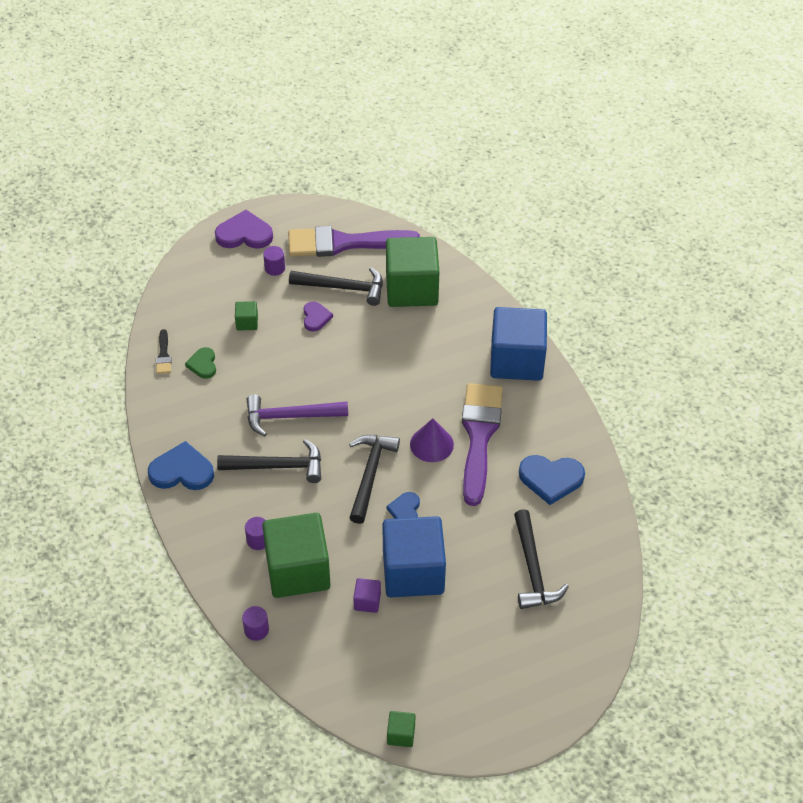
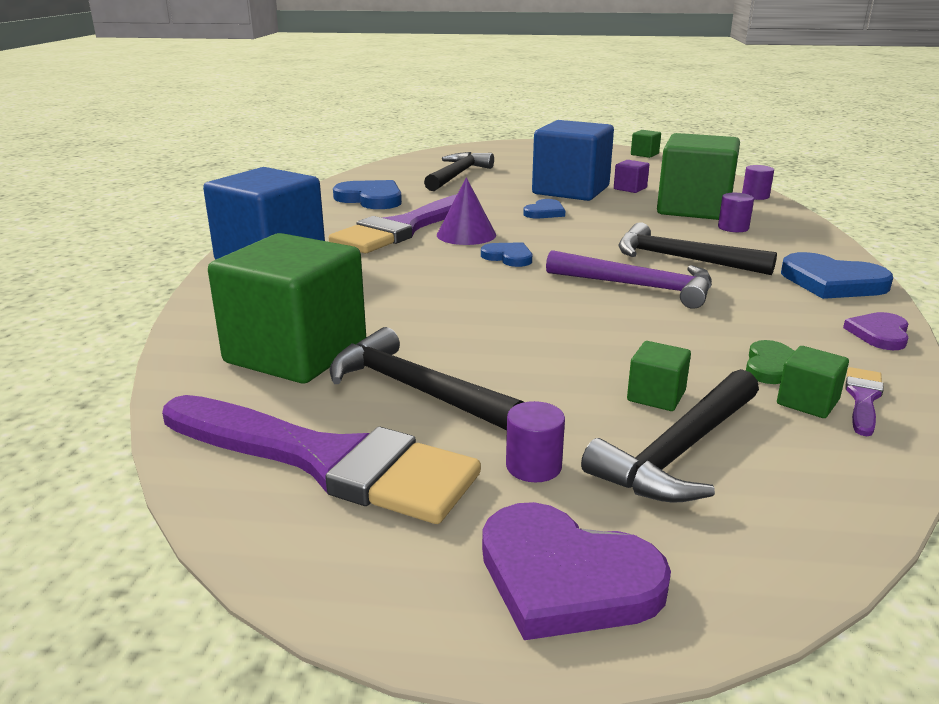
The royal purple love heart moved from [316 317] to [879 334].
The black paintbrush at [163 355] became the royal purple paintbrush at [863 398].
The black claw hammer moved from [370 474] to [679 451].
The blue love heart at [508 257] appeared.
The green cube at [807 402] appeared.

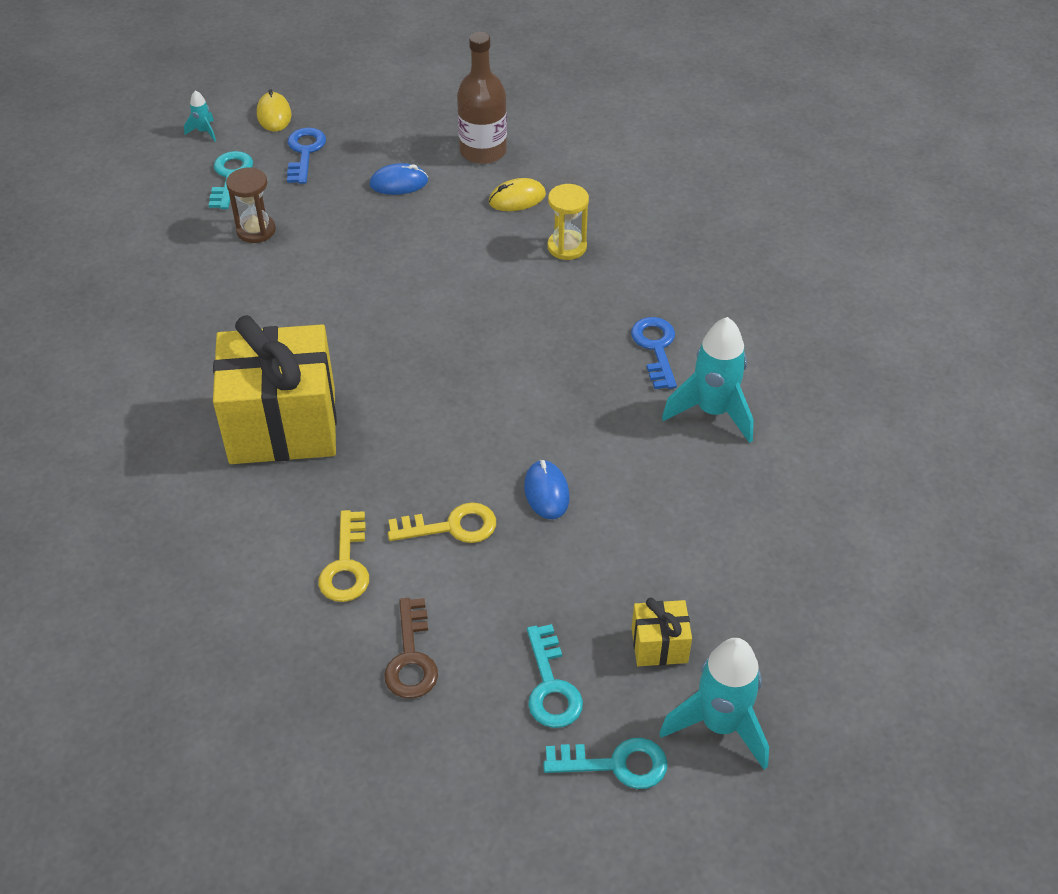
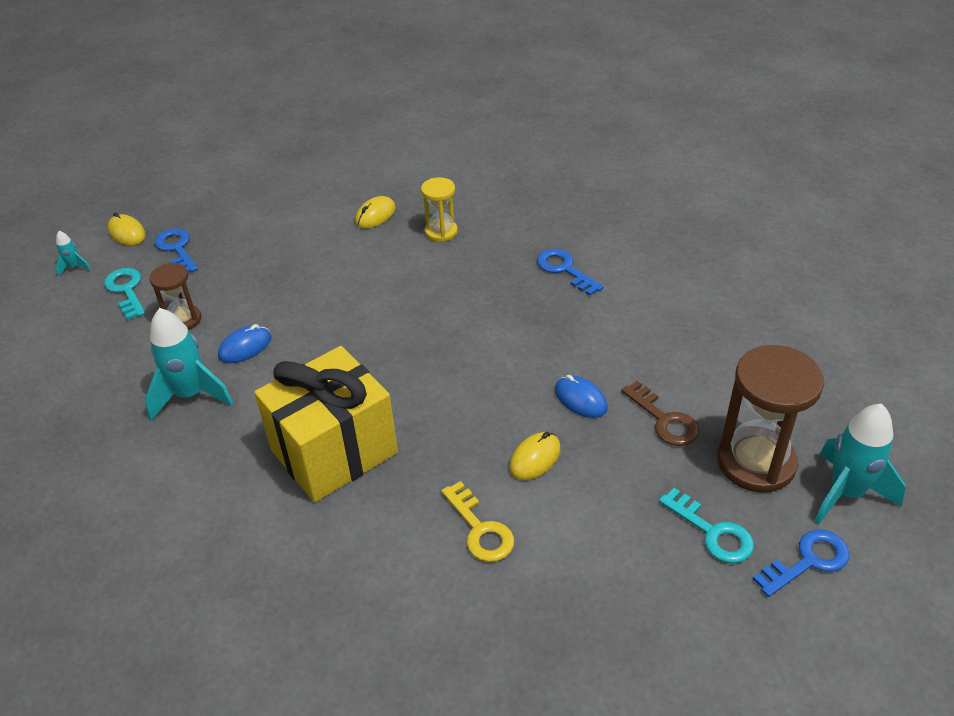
The brown bottle at [483 151] disappeared.
The blue computer mouse moved from [399 183] to [245 347].
The turquoise spaceship moved from [713 412] to [191 395].
The bright yellow key at [451 527] was replaced by the bright yellow computer mouse at [535 458].
The brown key moved from [411 657] to [664 420].
The bright yellow present at [659 645] was replaced by the brown sandglass at [756 462].
The turquoise key at [616 764] became the blue key at [808 561].

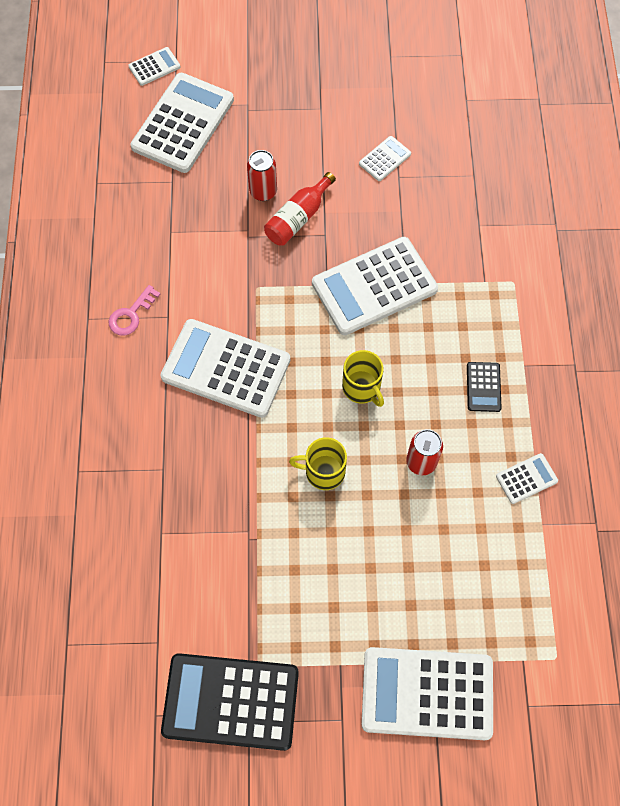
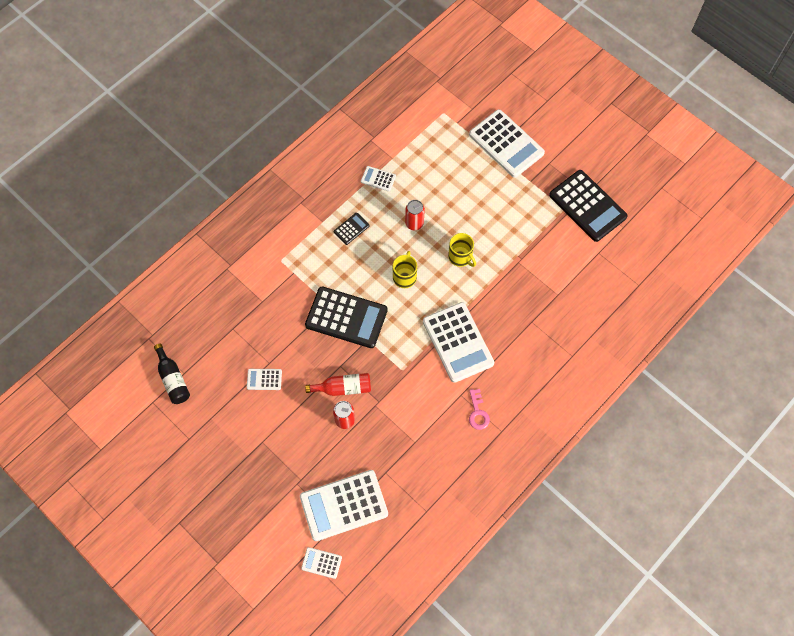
The pure white pocket calculator at [374 286] became the black pocket calculator at [346 317].
The pink key at [131 315] turned 90 degrees clockwise.
The black bottle at [173 379] appeared.

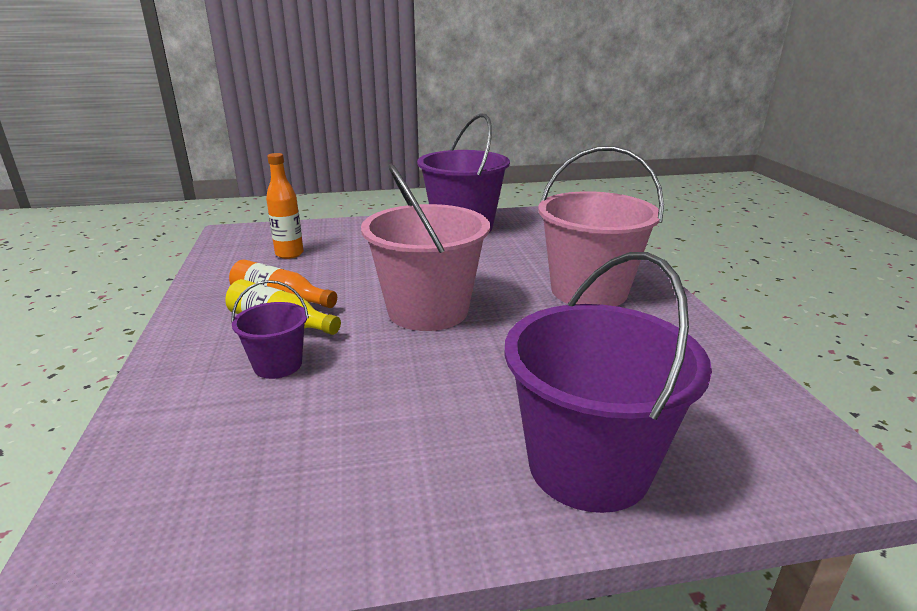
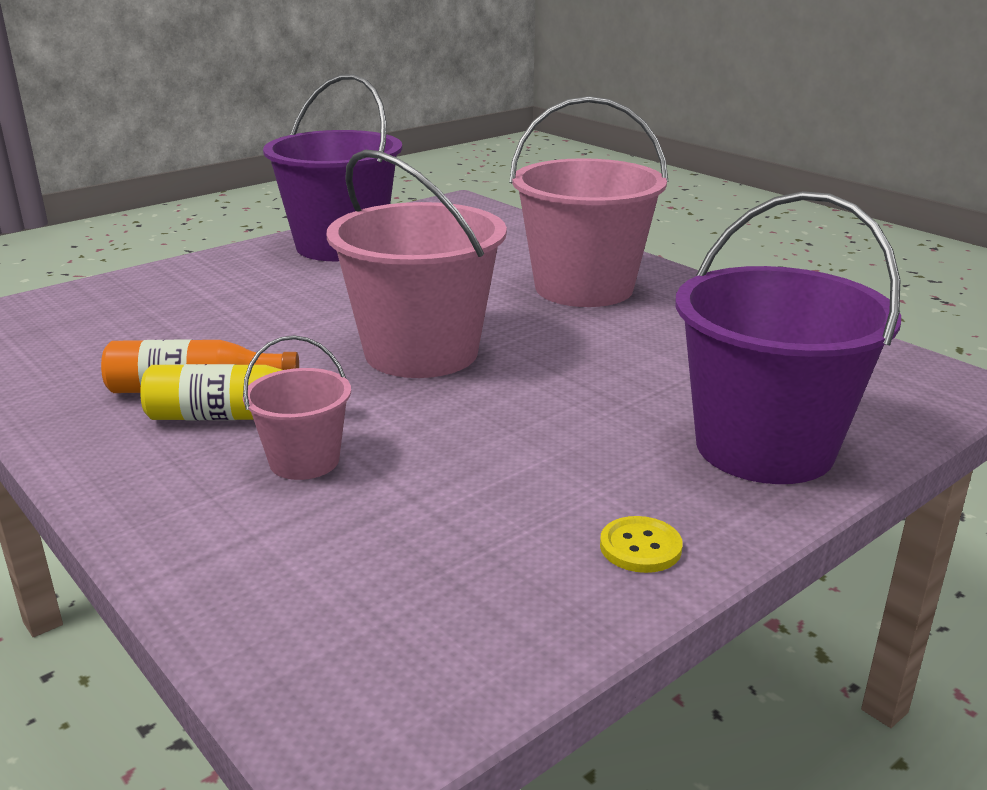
The orange bottle at [289 254] disappeared.
The royal purple bucket at [278 365] became the pink bucket at [304 461].
The bright yellow button at [640 547] appeared.

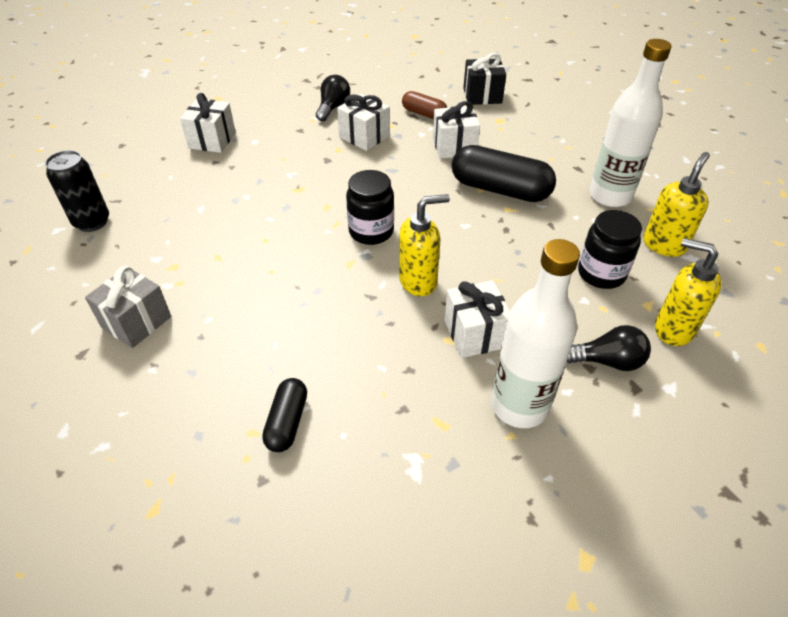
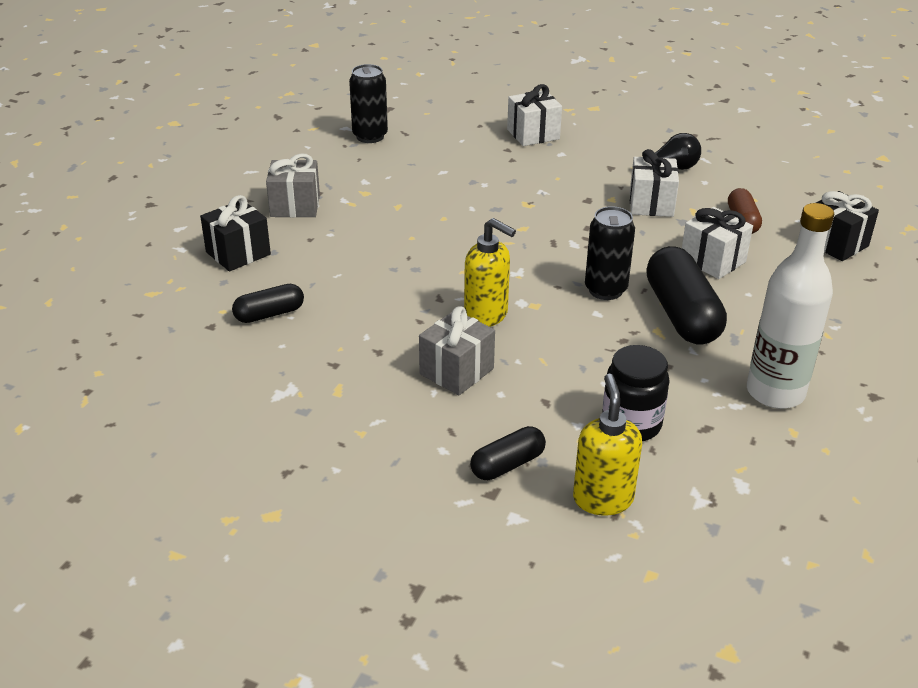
The bright yellow soap pump at [664 245] disappeared.
The black jam jar at [371 231] disappeared.
The pure white bottle at [519 405] disappeared.
The pure white present at [474 334] became the grey present at [456 371].
The black lightbulb at [607 361] was replaced by the black capsule at [507 464].
The black present at [238 253] appeared.
The black can at [605 290] appeared.

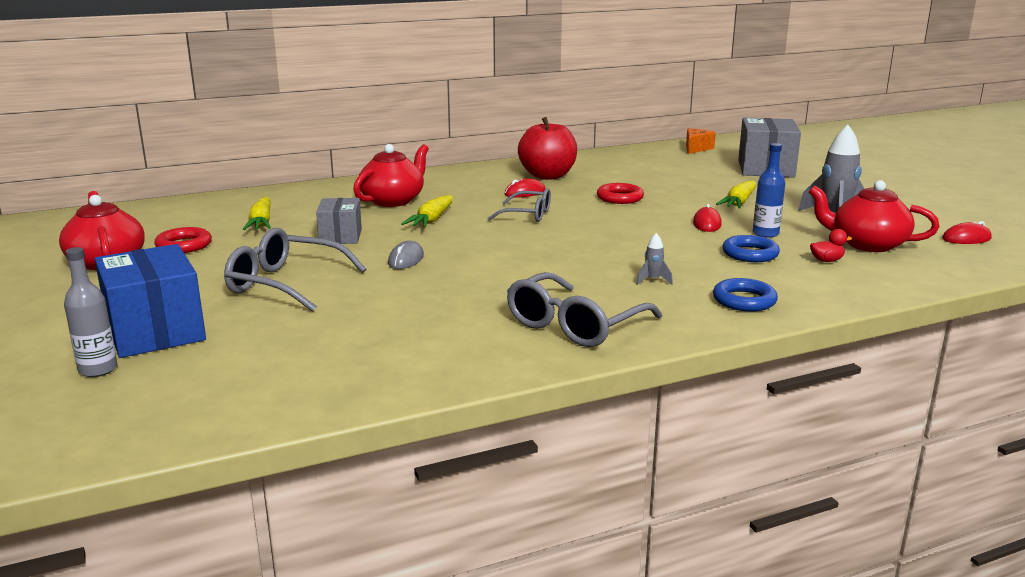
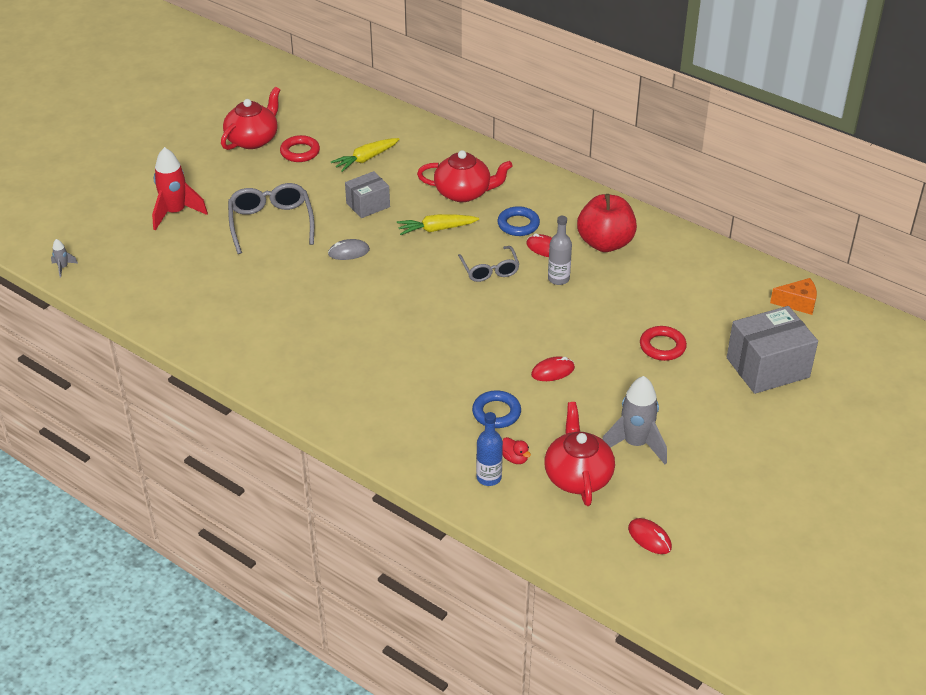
The blue bottle moved from [765 233] to [489 477].
The bright yellow root vegetable at [739 203] disappeared.
The crimson torus moved from [620 198] to [662 346].
The grey spaceship moved from [653 280] to [63 267].
The blue package at [155 331] was replaced by the crimson spaceship at [175 213].
The grey bottle moved from [98 369] to [558 279].
The grey glasses at [575 325] disappeared.
The blue torus moved from [744 300] to [518 224].

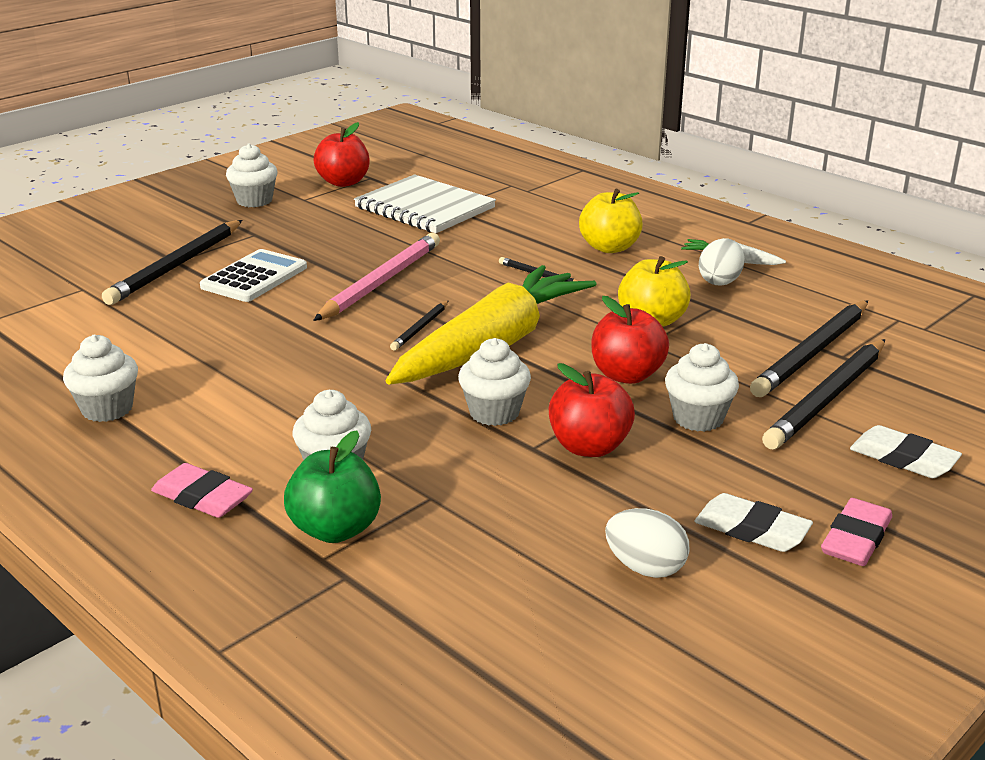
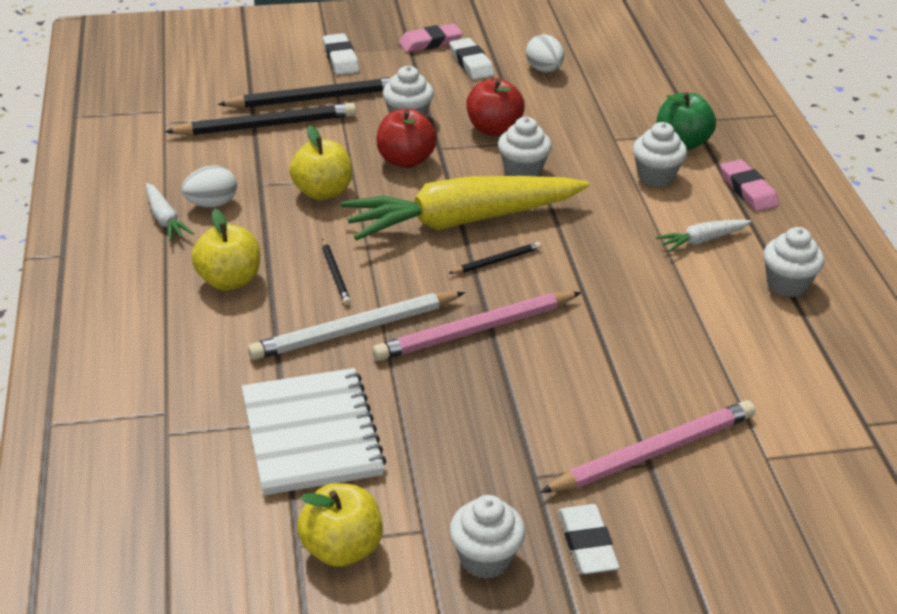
The crimson apple at [343 182] became the bright yellow apple at [341 549].
The black wooden pencil at [177 266] became the pink wooden pencil at [653 453].
The pure white pocket calculator at [254 277] disappeared.
The pure white root vegetable at [702 240] appeared.
The pure white wooden pencil at [355 330] appeared.
The pure white pencil eraser at [587 544] appeared.

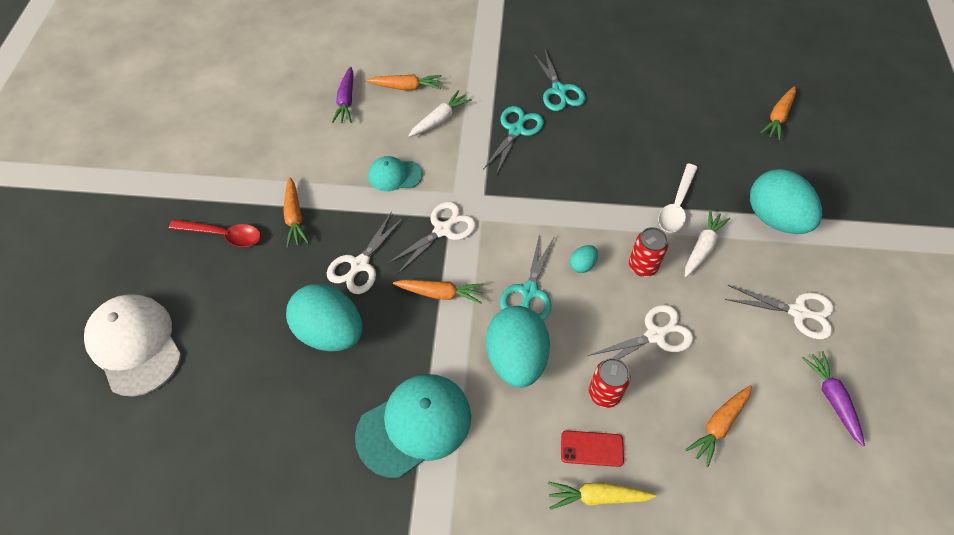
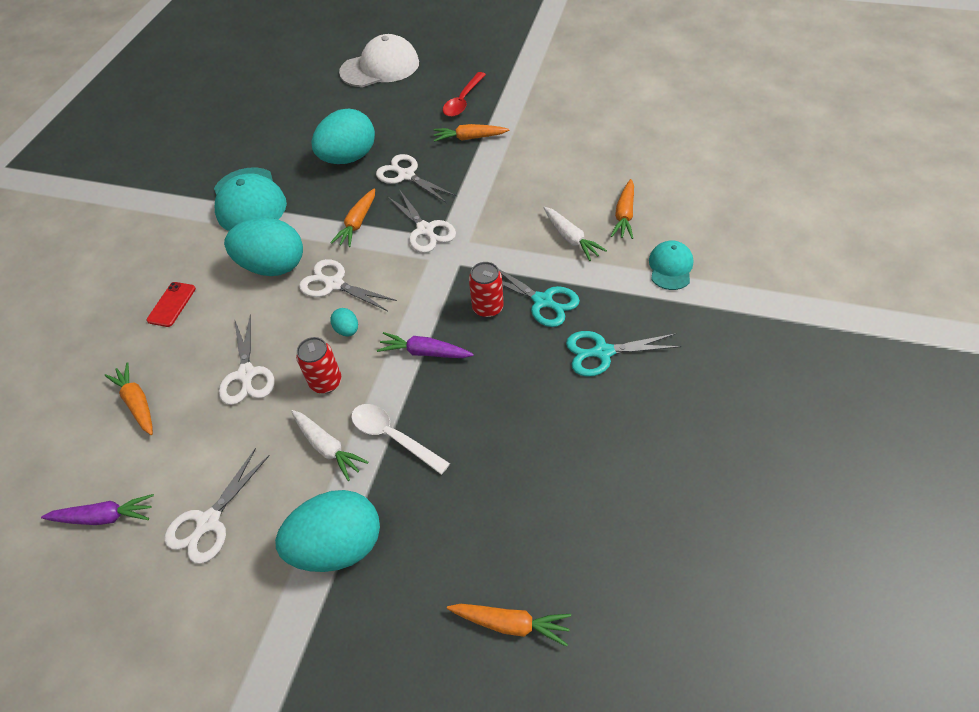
The royal purple root vegetable moved from [346 101] to [424 352].
The orange root vegetable at [778 117] turned 150 degrees clockwise.
The turquoise cap moved from [395 175] to [670 267].
The turquoise scissors at [529 292] became the pure white scissors at [334 284].
The crimson can moved from [604 393] to [488 308].
The bright yellow root vegetable at [597 496] disappeared.

